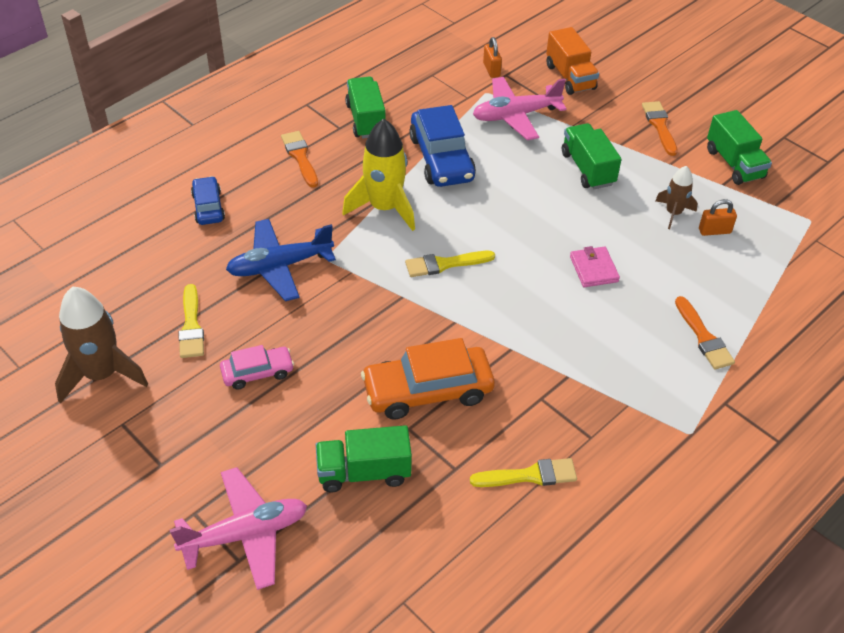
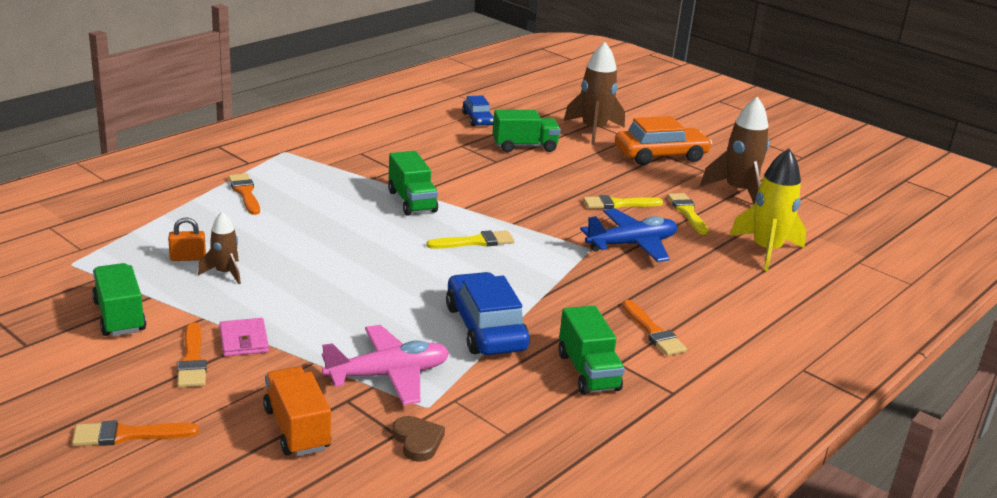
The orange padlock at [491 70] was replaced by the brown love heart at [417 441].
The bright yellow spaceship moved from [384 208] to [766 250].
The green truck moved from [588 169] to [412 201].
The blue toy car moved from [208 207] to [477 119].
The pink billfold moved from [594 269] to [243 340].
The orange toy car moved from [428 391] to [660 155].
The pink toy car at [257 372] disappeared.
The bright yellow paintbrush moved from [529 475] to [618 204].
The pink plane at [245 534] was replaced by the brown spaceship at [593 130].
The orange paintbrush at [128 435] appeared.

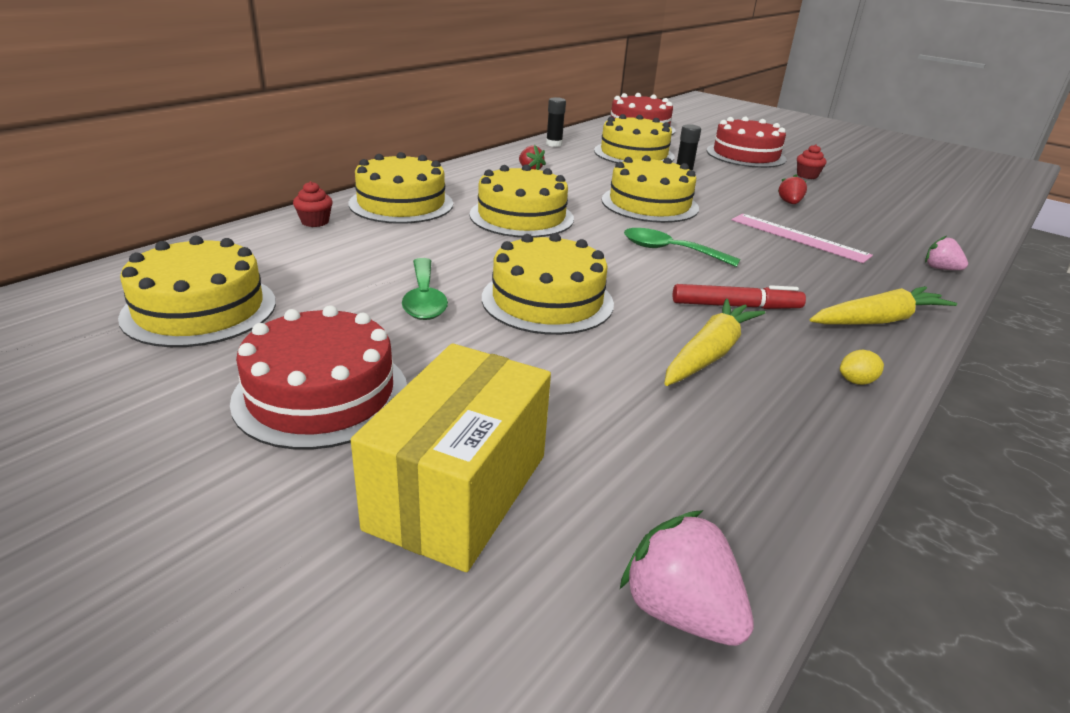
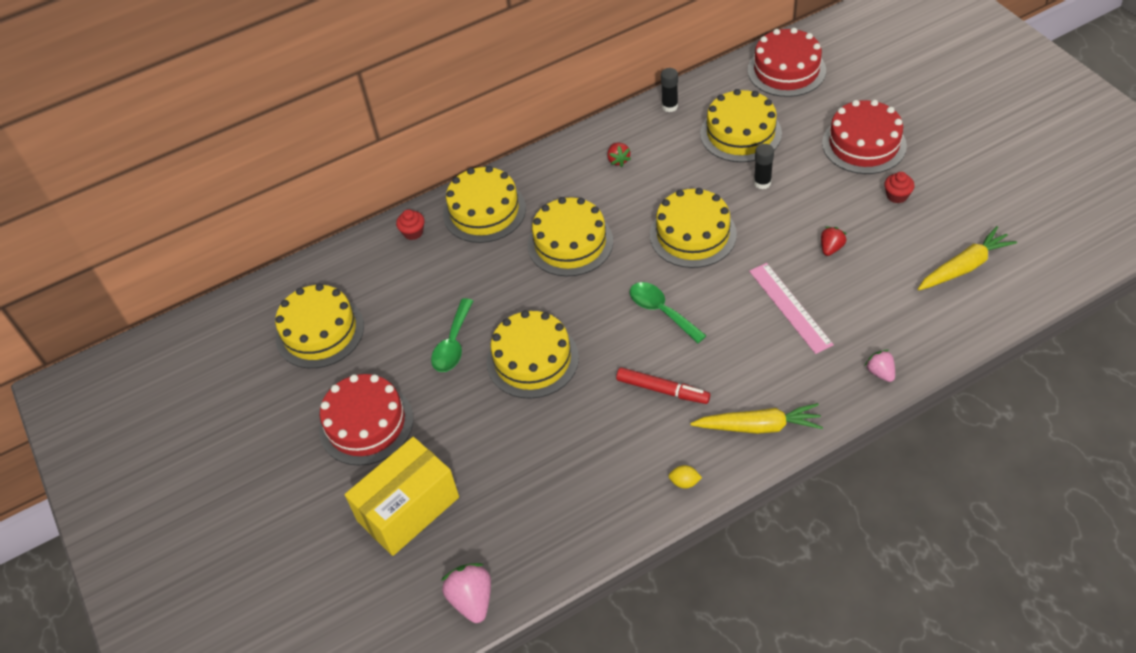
The bright yellow root vegetable moved from [709 353] to [964 267].

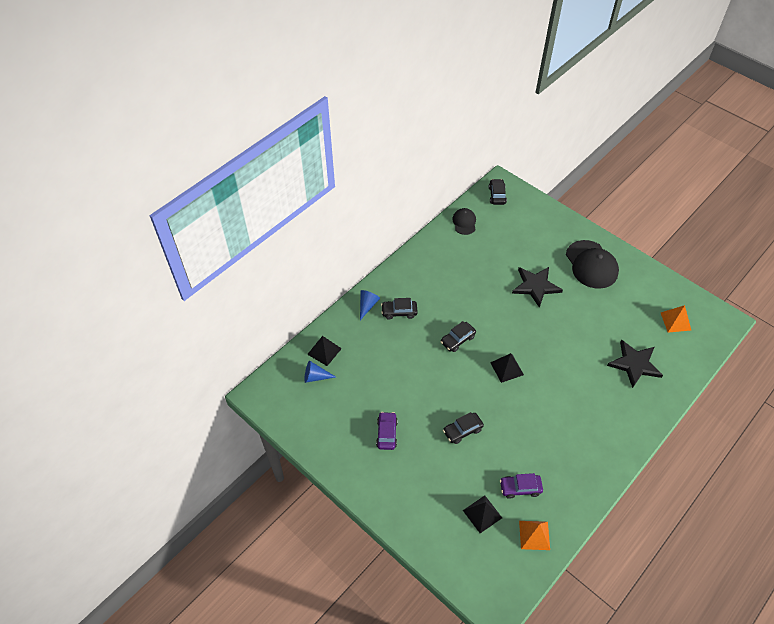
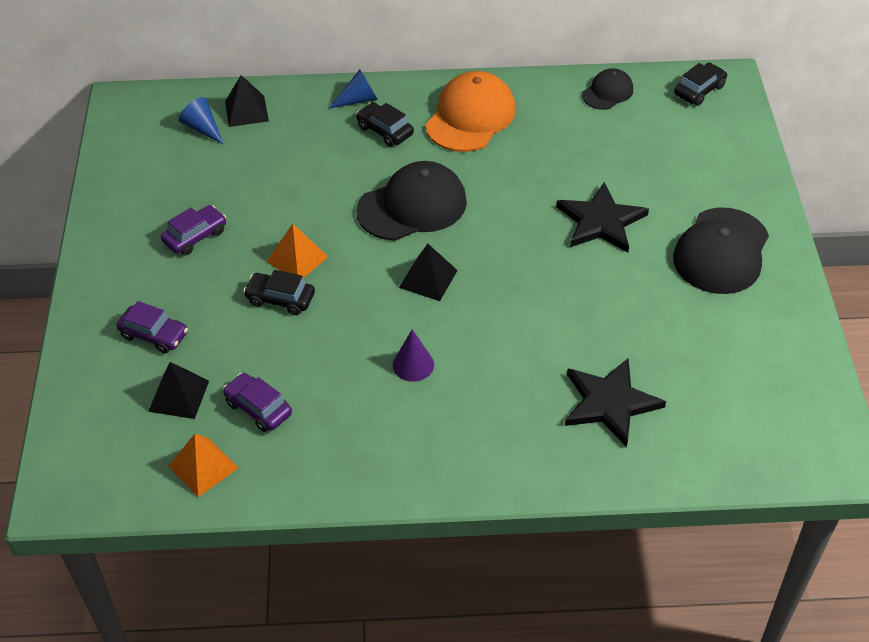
The orange pyramid shape moved from [675 321] to [297 259].
The black toy car at [457 339] was replaced by the black cap at [412 206].
The orange cap at [470 117] appeared.
The royal purple toy car at [154 335] appeared.
The royal purple solid cone at [413 365] appeared.

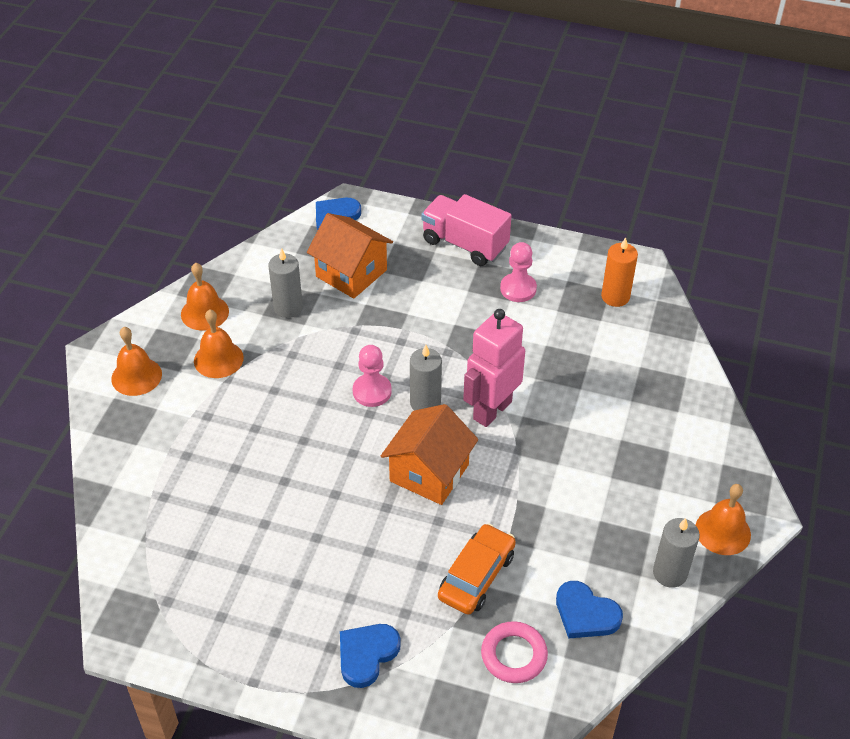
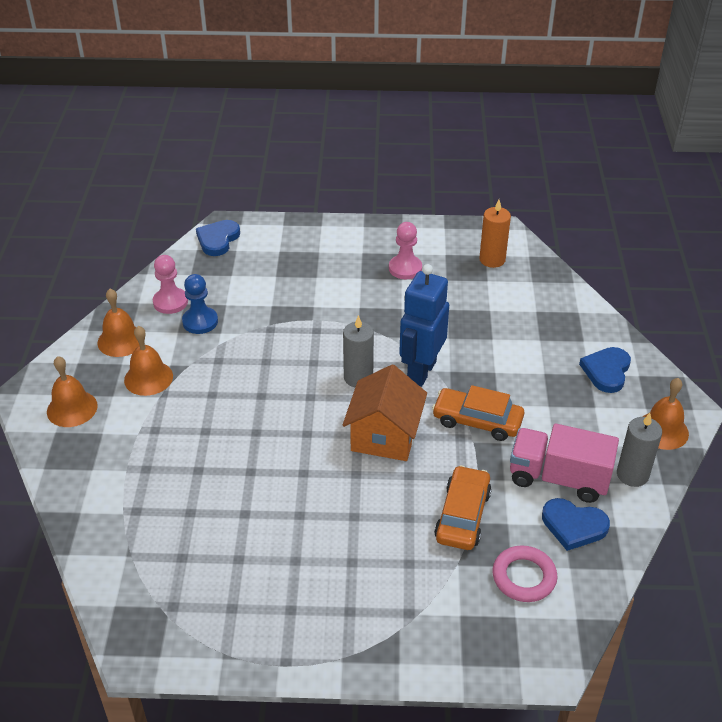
The pink truck moved from [464 244] to [558 478].
The orange house at [351 273] disappeared.
The grey pillar candle at [288 308] was replaced by the blue chess pawn at [200 322].
The pink robot at [492 410] became the blue robot at [421 371].
The pink chess pawn moved from [372 391] to [170 302].
The blue love heart moved from [367 655] to [606 371].
The orange toy car at [477 421] appeared.

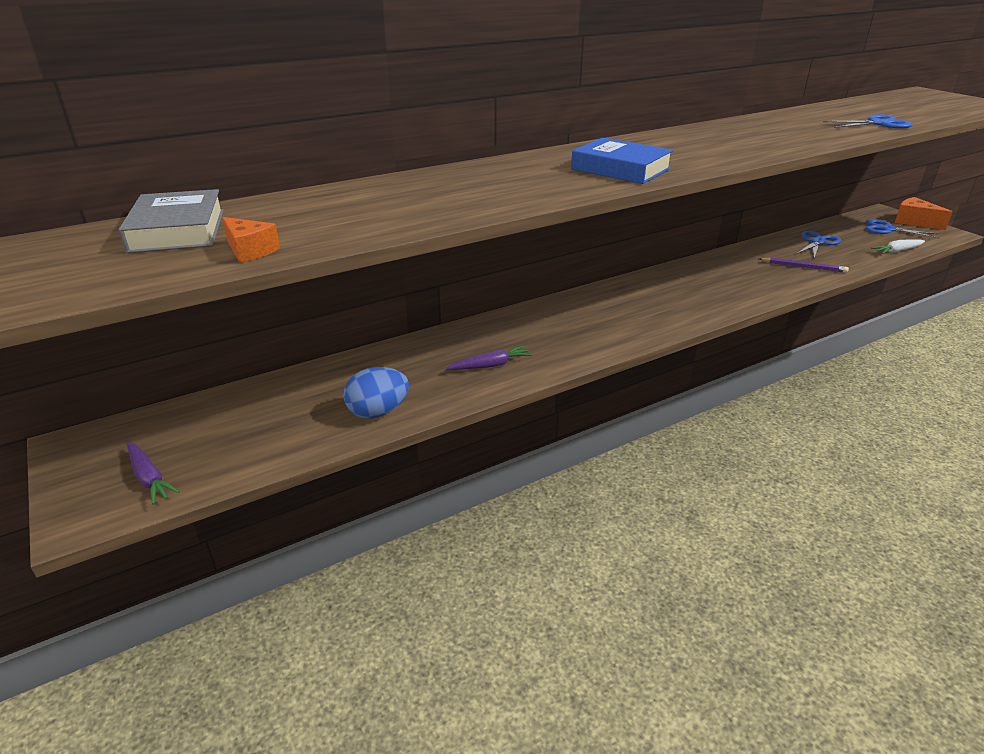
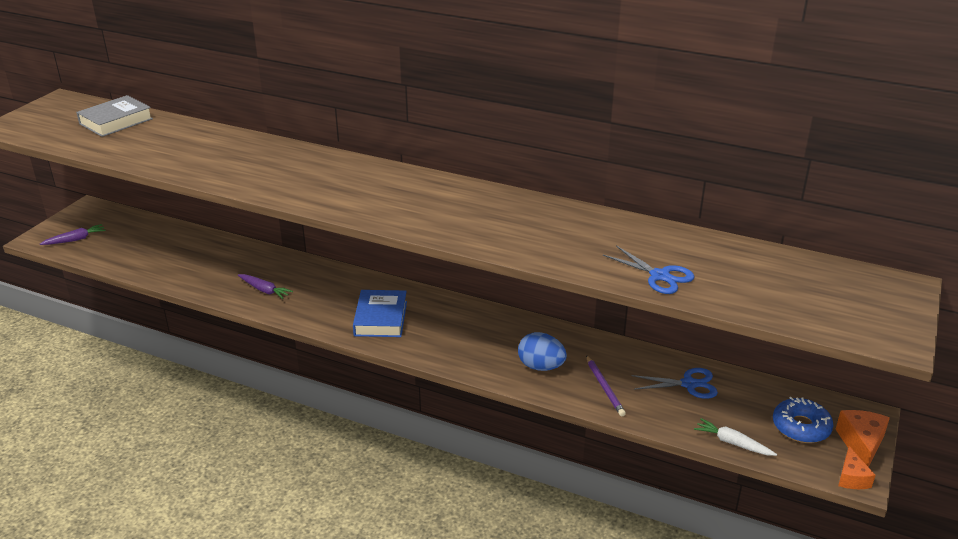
The blue book moved from [620 169] to [381 318].
The orange piece of cheese moved from [250 251] to [851 478].
The blue scissors at [887 229] was replaced by the blue glazed donut at [801 427].
The blue toy egg moved from [378 412] to [541 366].
The royal purple root vegetable at [149 478] turned 135 degrees counterclockwise.

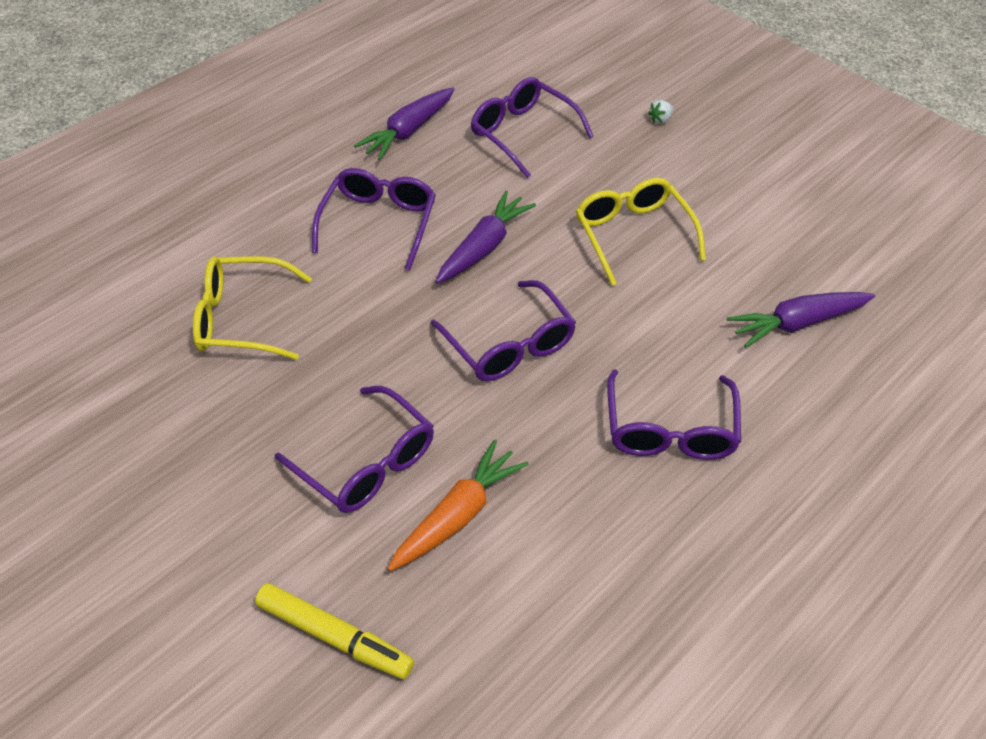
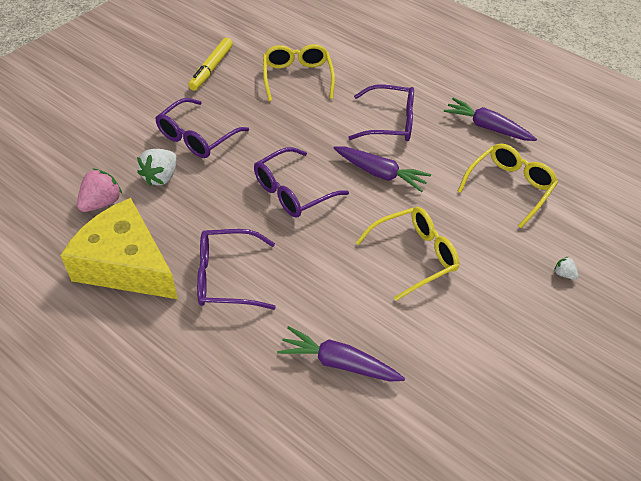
The royal purple glasses at [523 134] became the bright yellow glasses at [509 188].
The royal purple root vegetable at [797 323] turned 45 degrees counterclockwise.
The orange root vegetable at [458 515] was replaced by the pure white berry at [161 177].
The bright yellow marker pen moved from [334 636] to [211 69].
The pink berry at [101 203] appeared.
The bright yellow piece of cheese at [126 265] appeared.

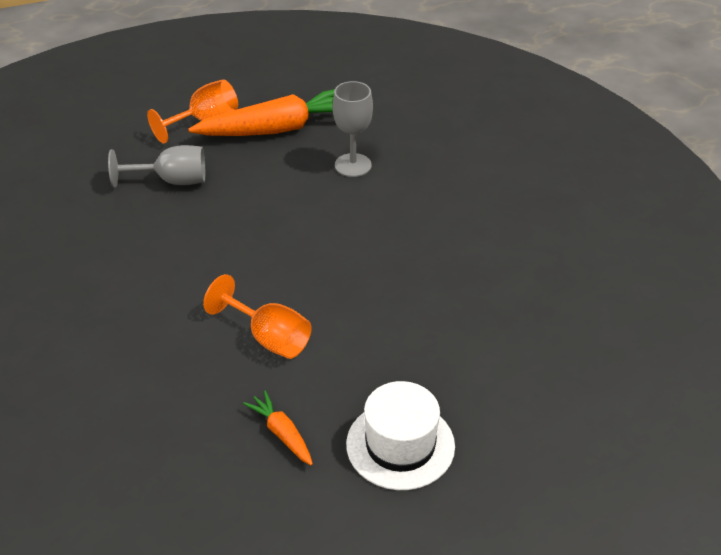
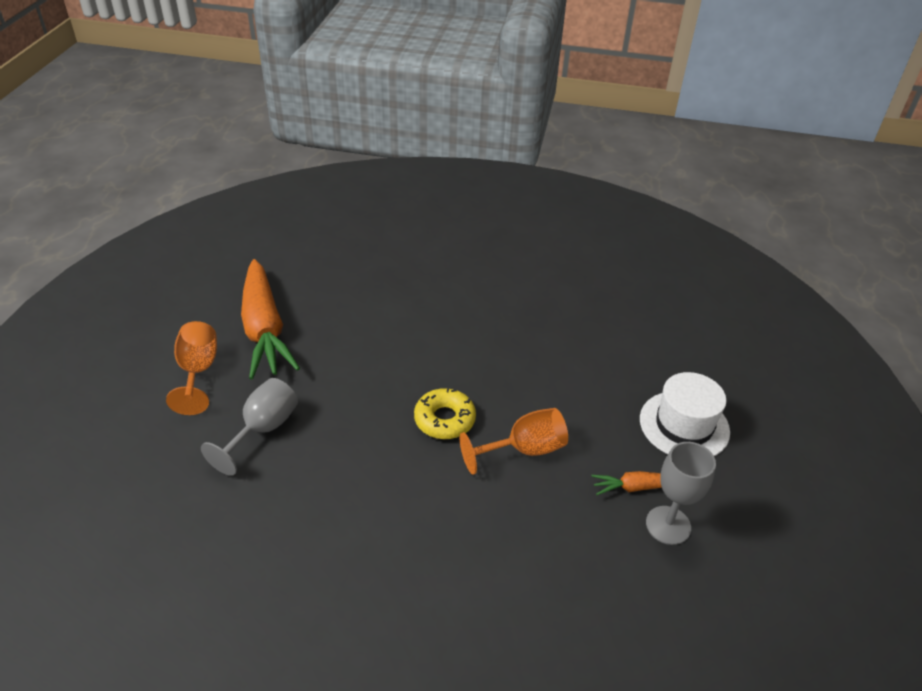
The grey wine glass moved from [353 165] to [668 525].
The orange root vegetable at [280 129] turned 150 degrees clockwise.
The bright yellow glazed donut at [444 419] appeared.

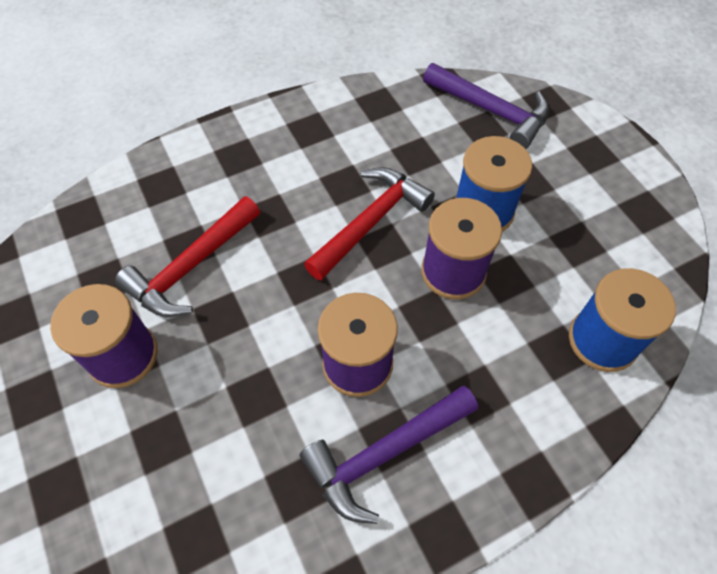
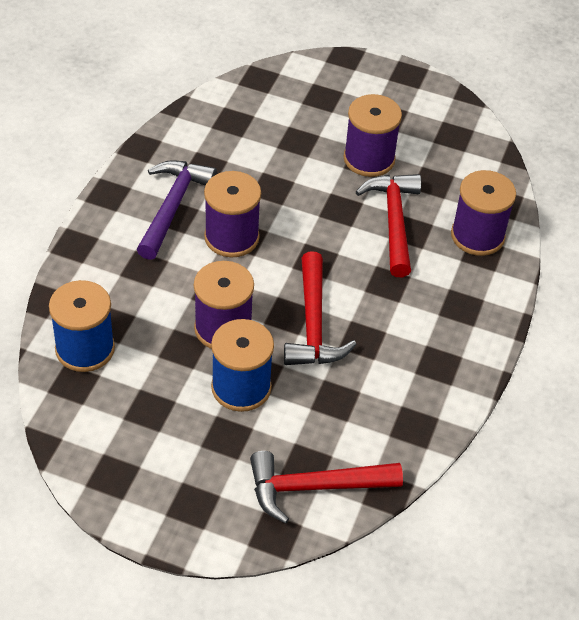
The royal purple claw hammer at [491 110] became the crimson claw hammer at [315 487].
The royal purple spool at [477 236] appeared.

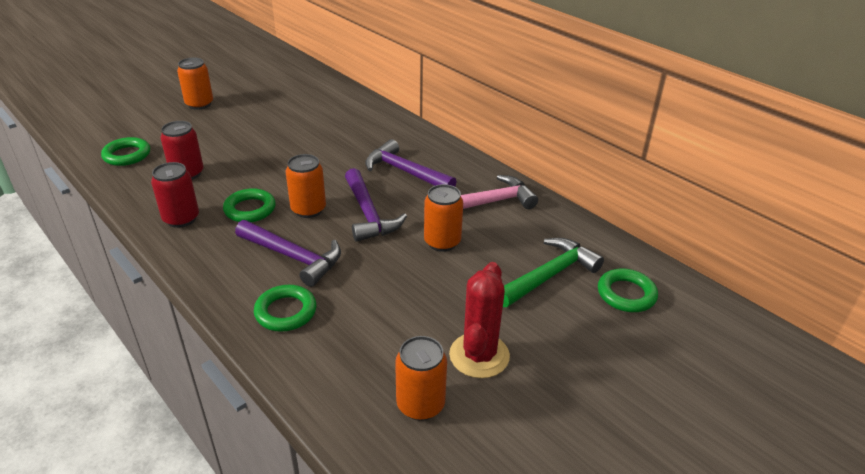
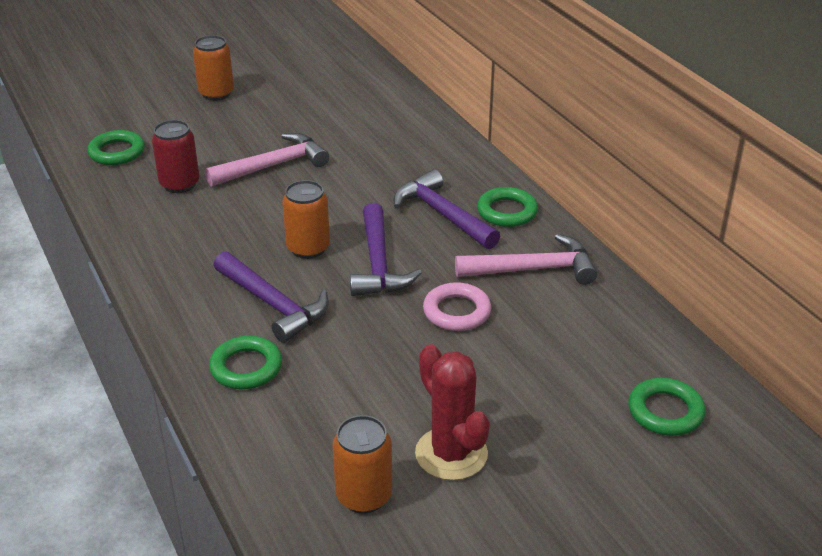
The crimson can at [181 219] disappeared.
The orange can at [442 242] was replaced by the pink torus at [457 312].
The green torus moved from [250 209] to [507 212].
The green claw hammer at [549 275] disappeared.
The crimson prickly plant at [479 355] turned 60 degrees counterclockwise.
The pink claw hammer at [273 166] appeared.

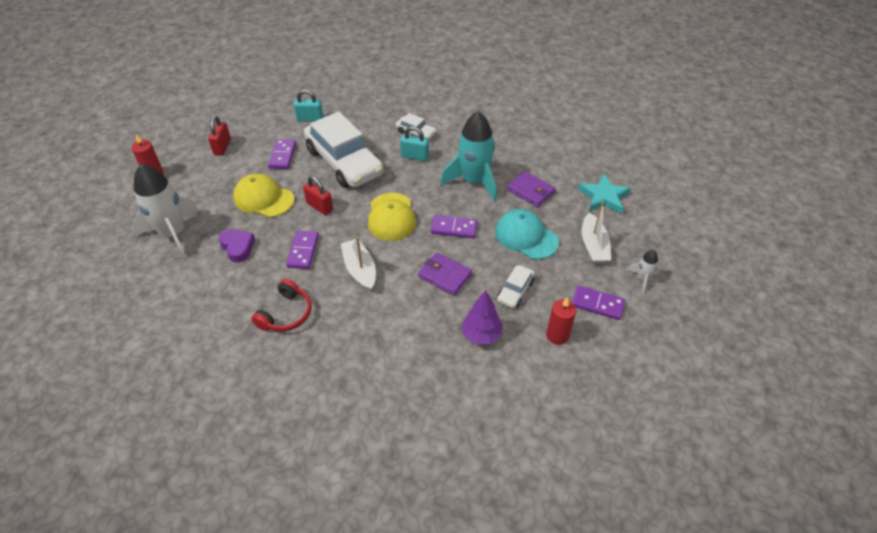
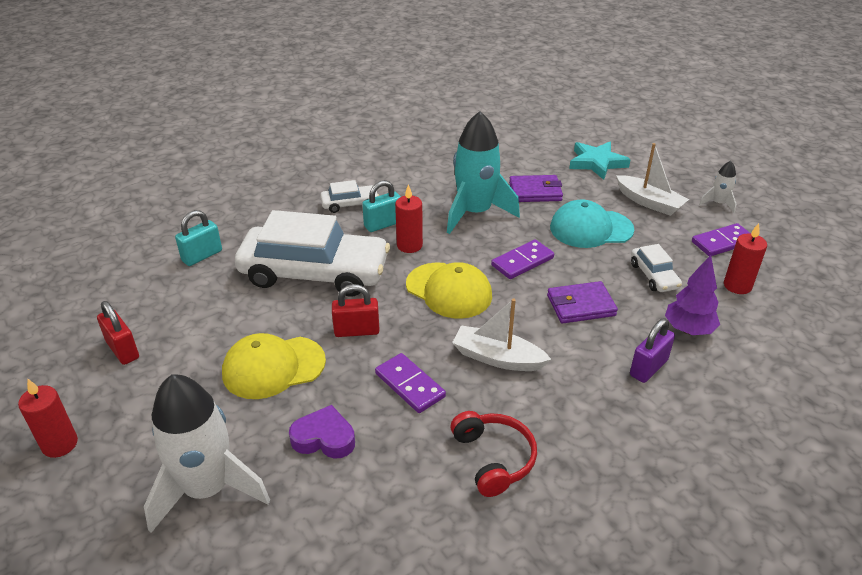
The royal purple domino at [283 156] disappeared.
The crimson pillar candle at [409 245] appeared.
The royal purple padlock at [648 368] appeared.

